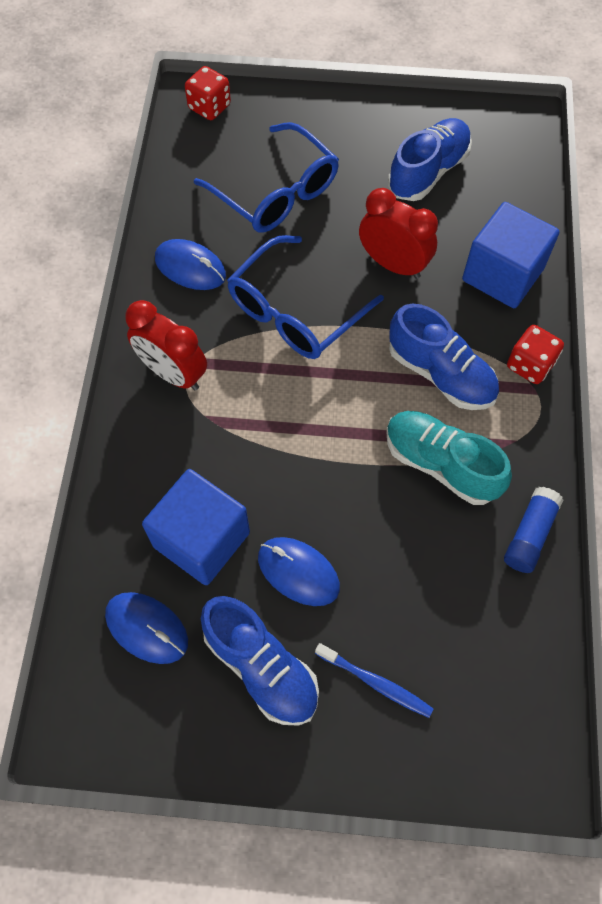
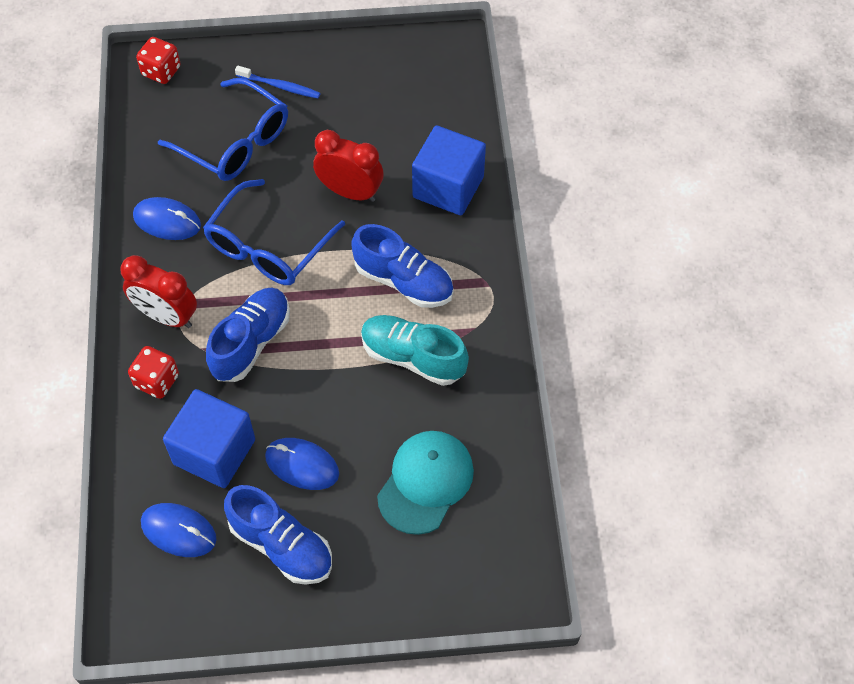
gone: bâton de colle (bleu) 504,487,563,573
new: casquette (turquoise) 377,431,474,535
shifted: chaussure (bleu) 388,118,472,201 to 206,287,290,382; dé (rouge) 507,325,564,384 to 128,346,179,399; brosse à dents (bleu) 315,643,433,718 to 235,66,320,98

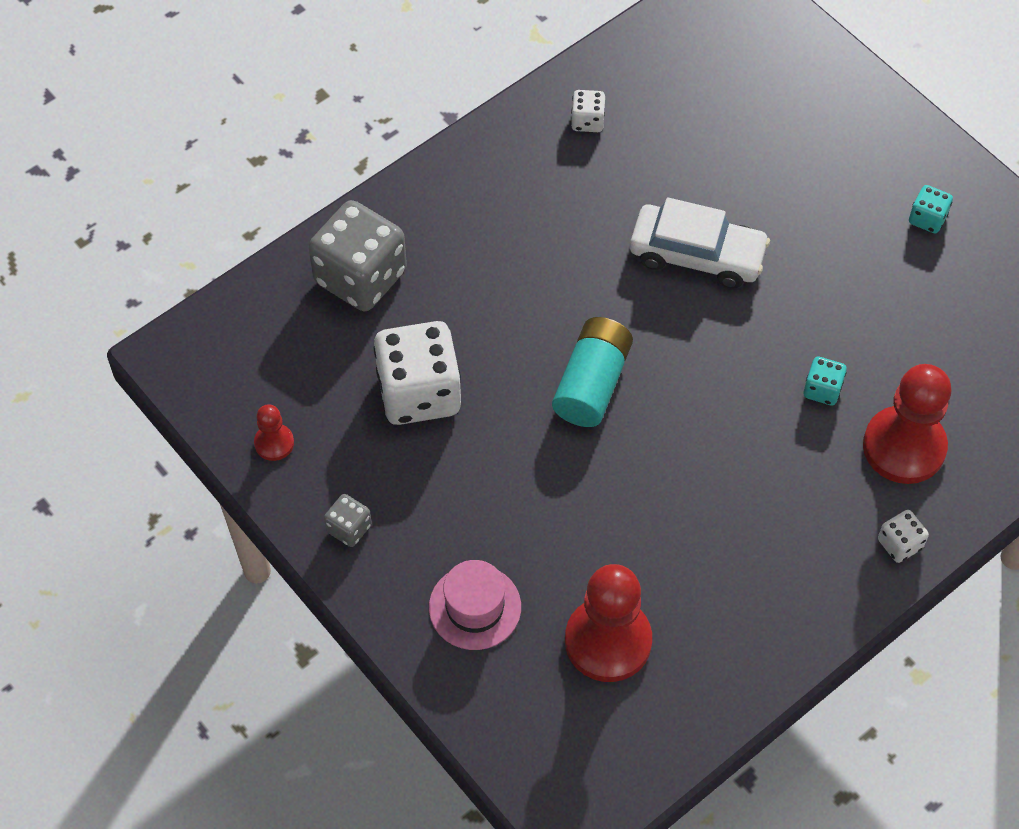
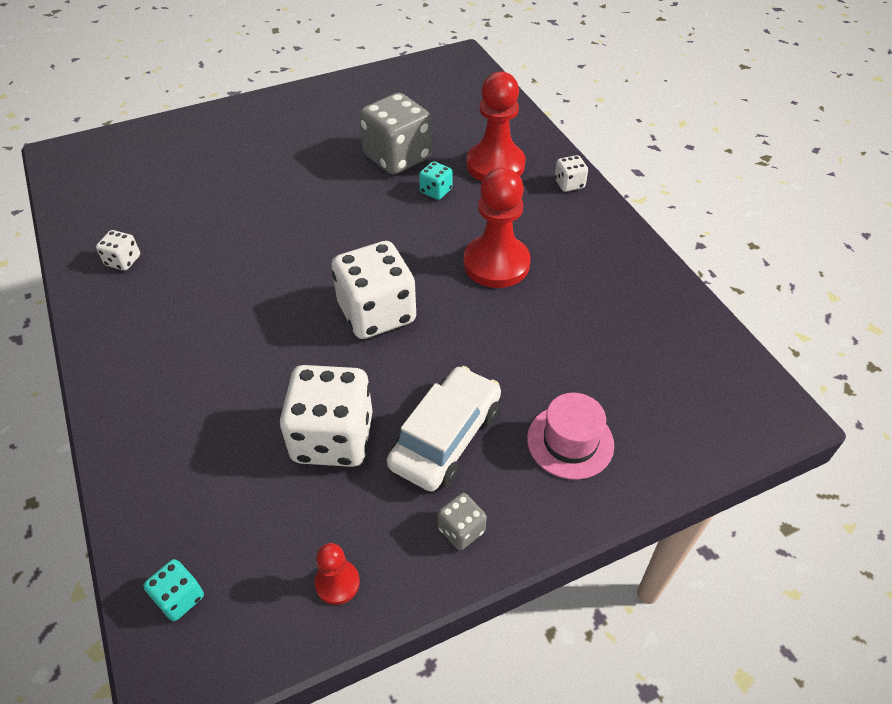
shifted: dé (turquoise) 909,185,953,234 to 143,559,204,621; voiture (blanc) 630,197,770,288 to 387,366,501,492; dé (gris) 308,200,407,311 to 359,93,432,175; pion (rouge) 565,564,652,682 to 463,167,531,288
swapped: pile (turquoise) 552,317,633,427 to dé (blanc) 332,241,416,339

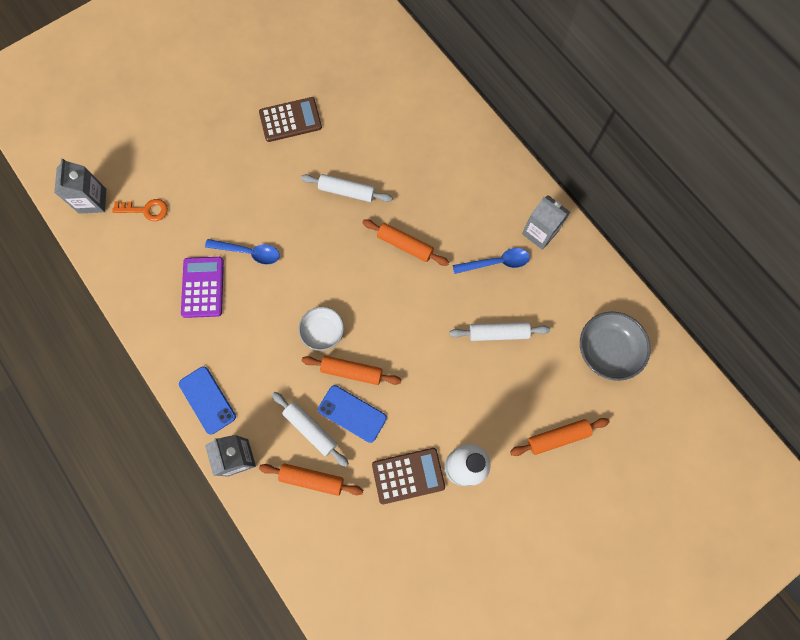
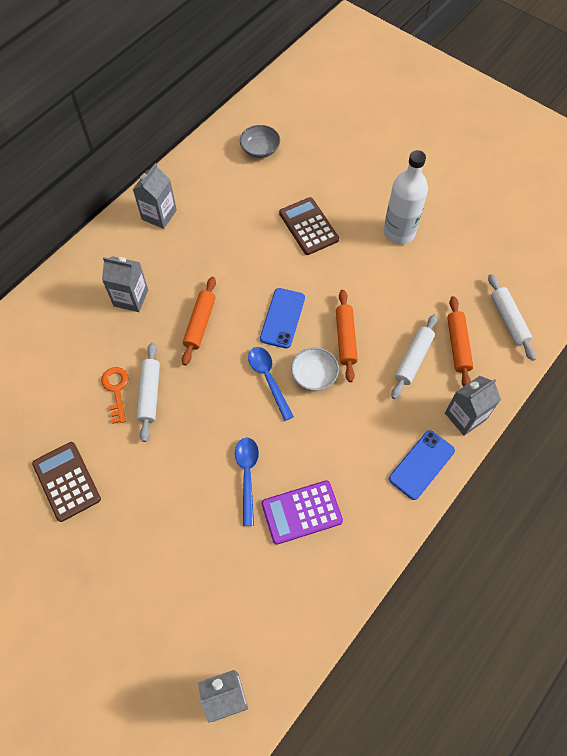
gone: rouleau à pâtisserie (orange) 510,418,610,456
new: brique de lait (gris) 102,256,148,312
shifted: clé (orange) 112,199,168,221 to 101,367,129,424; cuillère (bleu) 453,248,530,274 to 248,347,294,421; rouleau à pâtisserie (blanc) 449,322,550,341 to 488,274,536,361; téléphone (bleu) 318,385,387,443 to 260,288,305,348; calculatrice (marron) 372,448,445,504 to 279,197,339,255
scaled: bol (gris) 580,312,651,381 = 240,125,280,158 x0.66

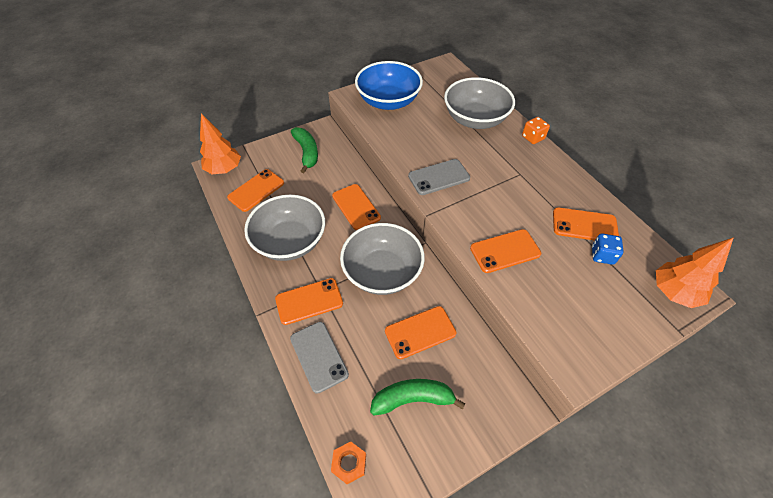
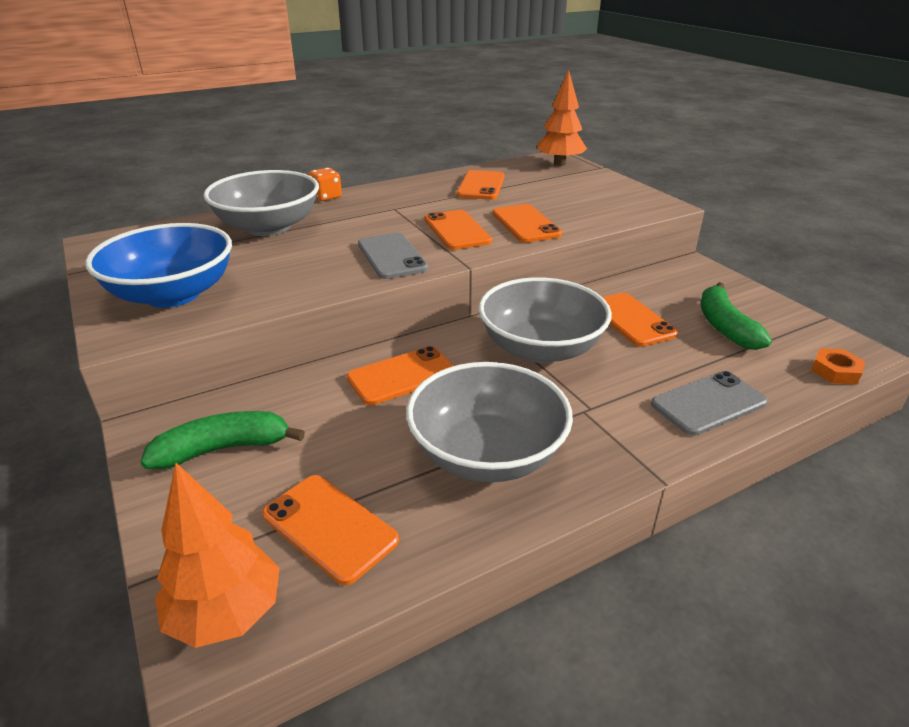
gone: dé (bleu) 592,234,624,265
shifted: téléphone (orange) 275,278,343,325 to 425,210,492,250

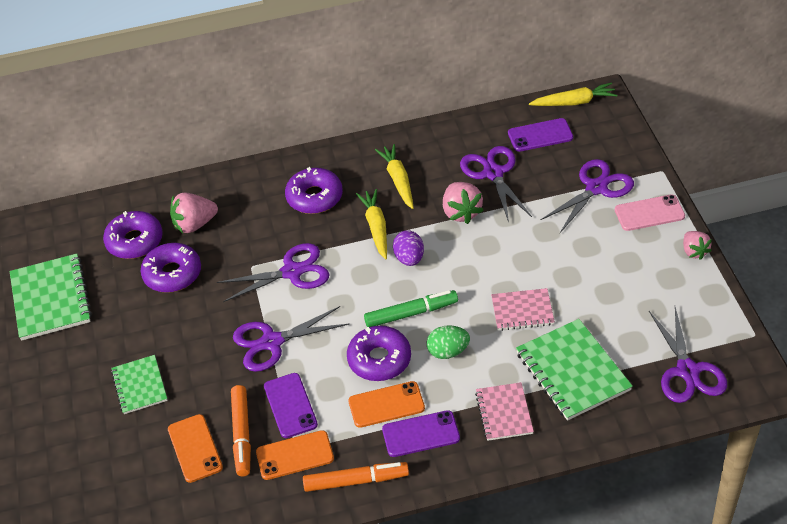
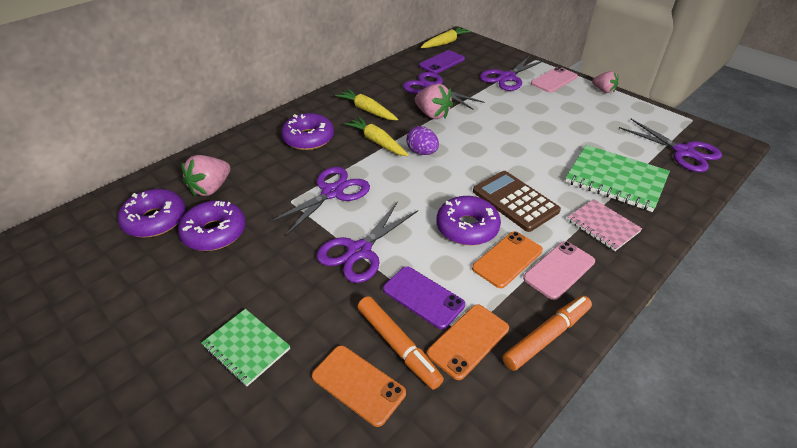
gone: carnet (vert) 10,254,92,341; carnet (rose) 491,288,555,331; feutre (vert) 364,290,458,327
swapped: œuf (vert) 427,325,470,359 to calculatrice (marron) 473,171,561,232
repainted: téléphone (violet) 382,410,460,457 to téléphone (rose) 523,241,595,300
rotated: ciseaux (violet) 541,159,634,233 = 480,56,545,91 150 degrees counterclockwise

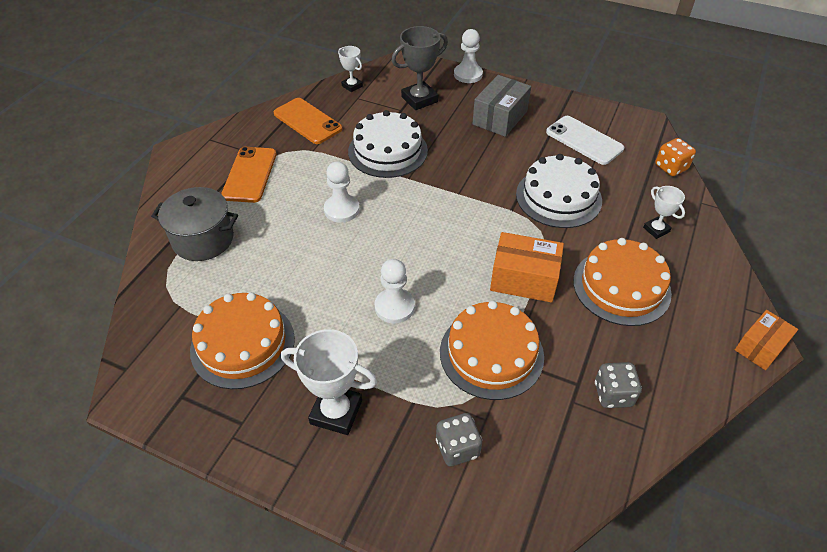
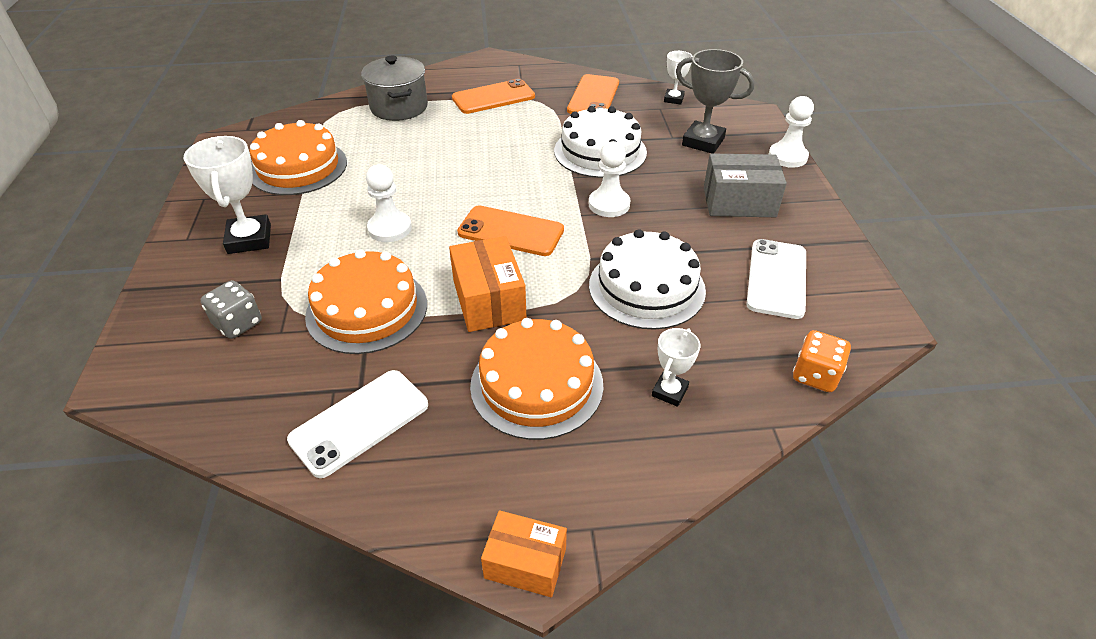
new: téléphone (orange) 457,206,564,256
shifted: pion (blanc) 324,161,360,223 to 589,141,630,217
swapped: dé (gris) 595,362,642,408 to téléphone (blanc) 287,370,428,478

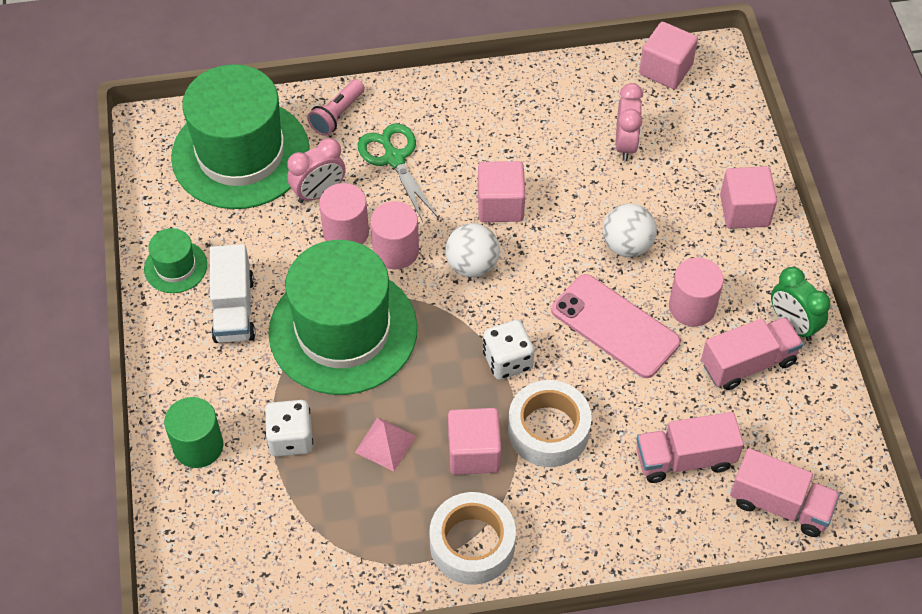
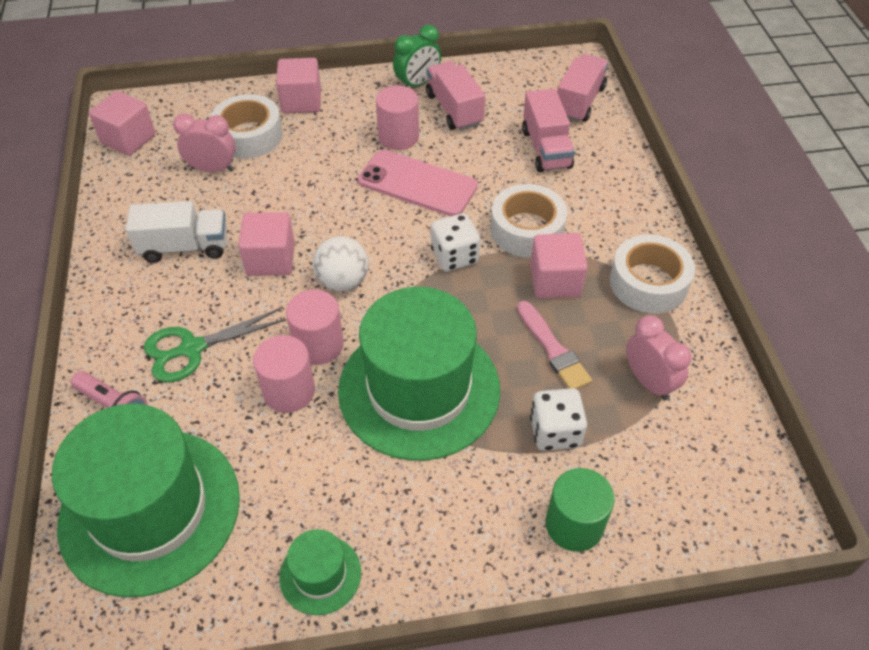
gone: balle (blanc) 603,203,657,257
new: ruban adhésif (blanc) 210,94,283,159
shifted: réveil (rose) 287,138,346,203 to 626,315,691,401; camion (blanc) 210,244,255,343 to 126,201,227,263
swapped: pyramide (rose) 355,417,416,471 to pinceau (rose) 517,301,592,389
rotated: téléphone (rose) 551,274,681,378 = 358,150,478,216 75 degrees clockwise

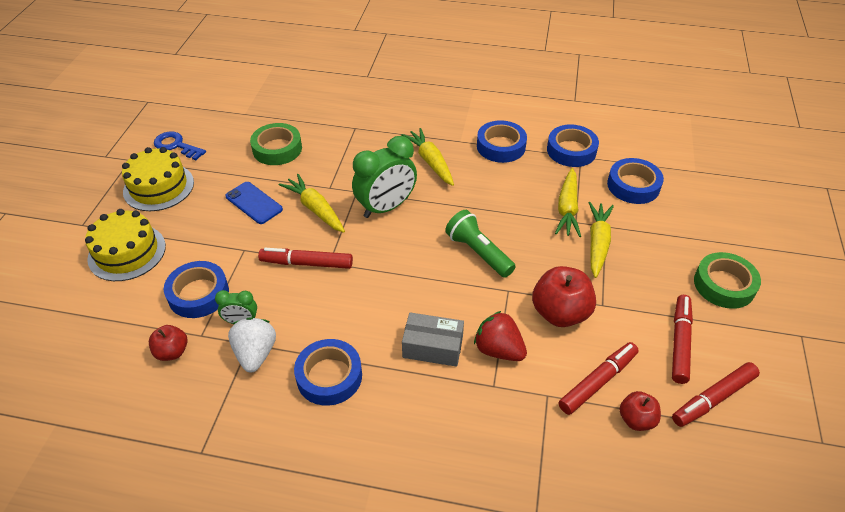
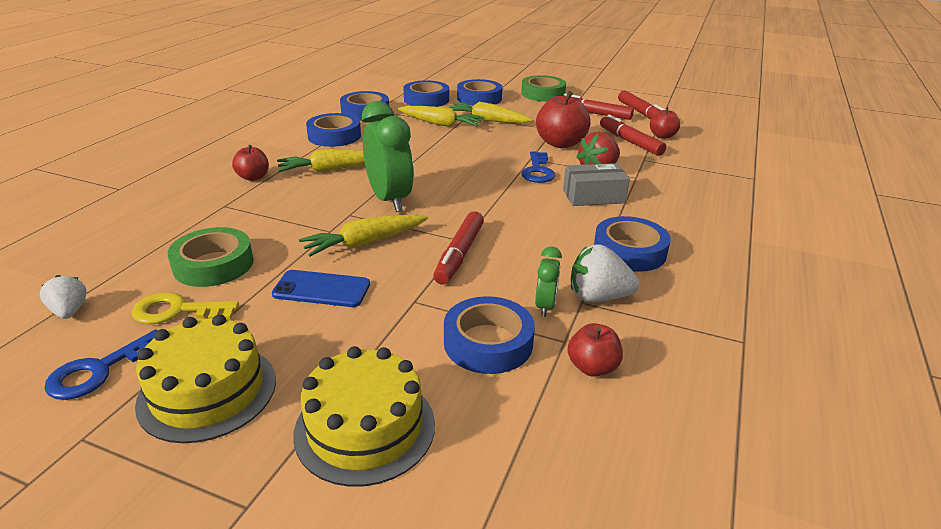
gone: lampe de poche (vert) 445,210,516,278
new: ruban adhésif (bleu) 457,79,502,106; pomme (rouge) 232,145,269,181; clé (bleu) 521,152,556,183; fraise (blanc) 40,275,87,319; clé (jaune) 132,292,239,324
rotated: téléphone (bleu) 225,182,283,224 = 272,270,370,307 45 degrees clockwise; boîte (gris) 402,312,464,367 = 563,163,630,206 60 degrees clockwise

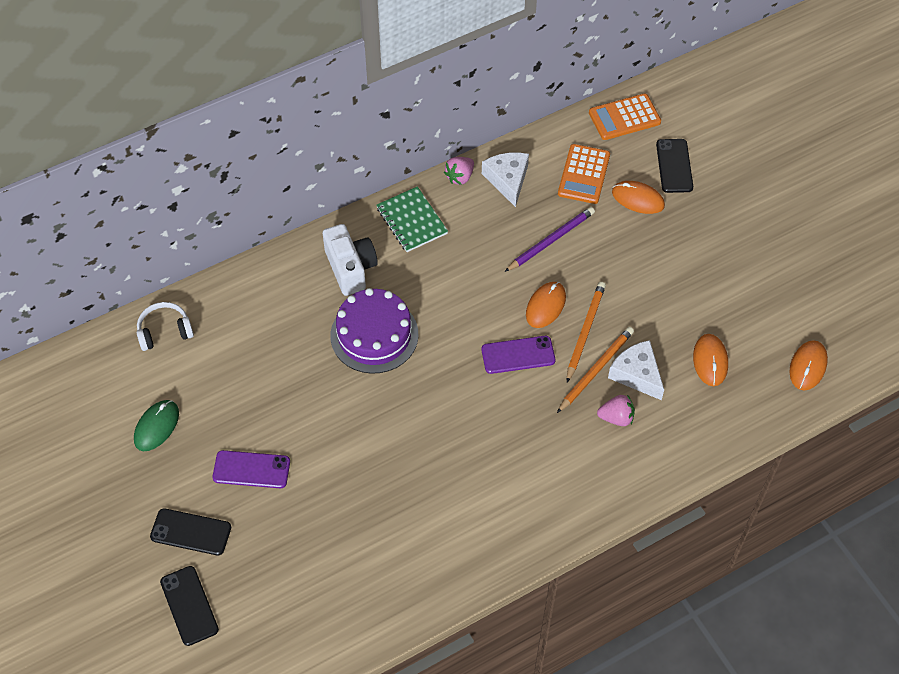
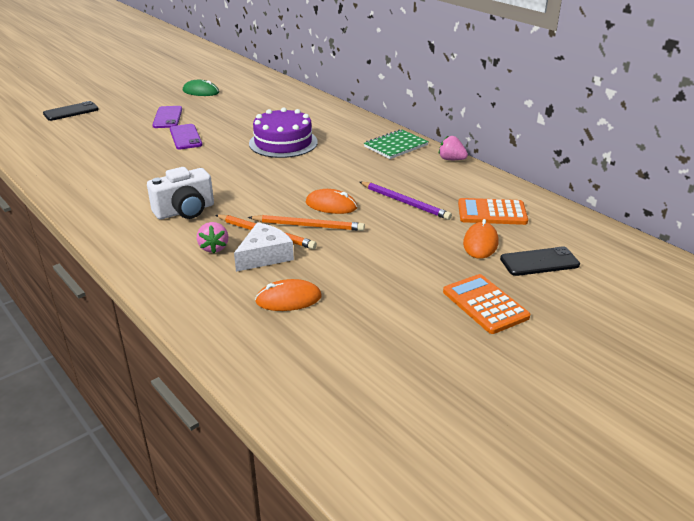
gone: fromage (blanc) 482,152,529,207; casque audio (blanc) 137,302,194,351; souris (orange) 790,340,828,390; téléphone (noir) 150,508,231,555
shifted: calculatrice (orange) 589,93,661,140 to 443,274,530,334; appareil photo (blanc) 323,224,378,296 to 147,167,214,219; téléphone (violet) 481,336,555,374 to 170,124,202,150

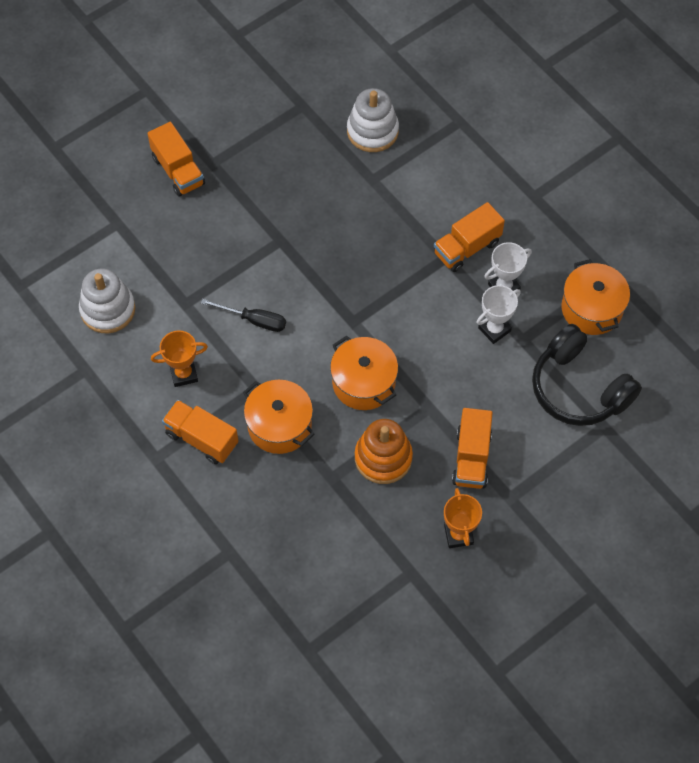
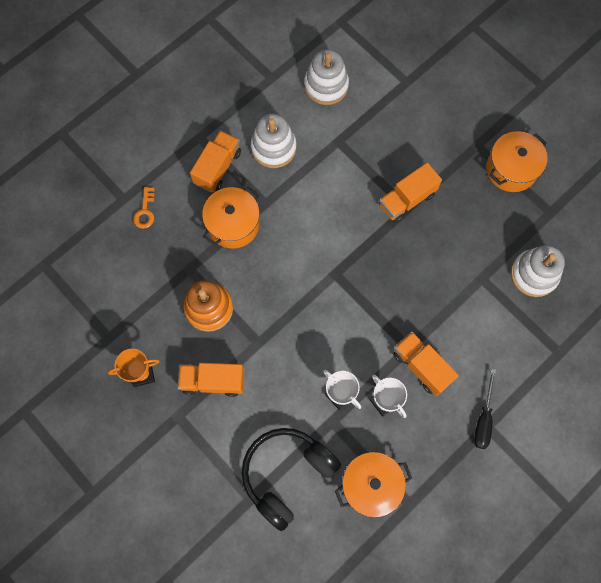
new: clé (orange) 133,187,155,229
shifted: camion (orange) 147,122,205,197 to 379,163,442,223; tournevis (noir) 201,299,286,332 to 474,369,496,449; marmite (orange) 330,336,398,410 to 486,131,548,192
swapped: trophée (orange) 151,330,208,387 to jouet à empiler (blanc) 251,114,297,168

